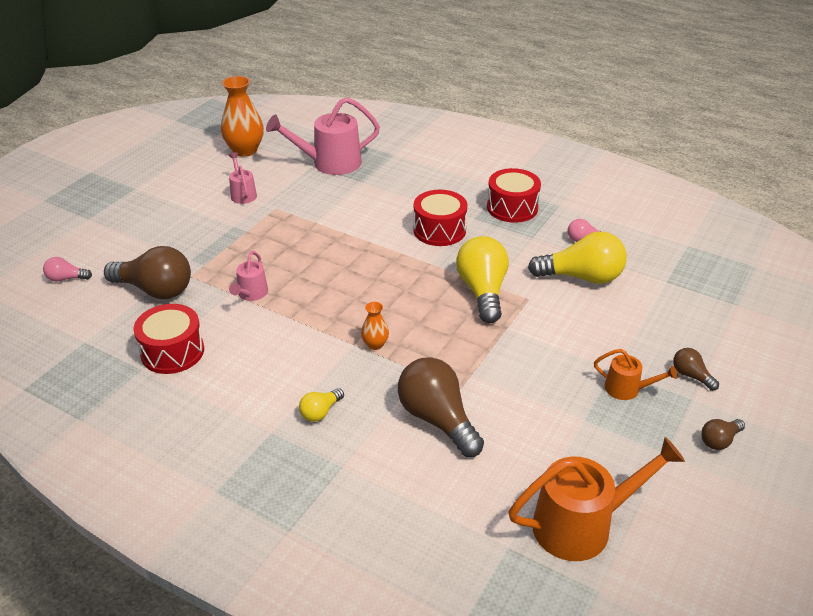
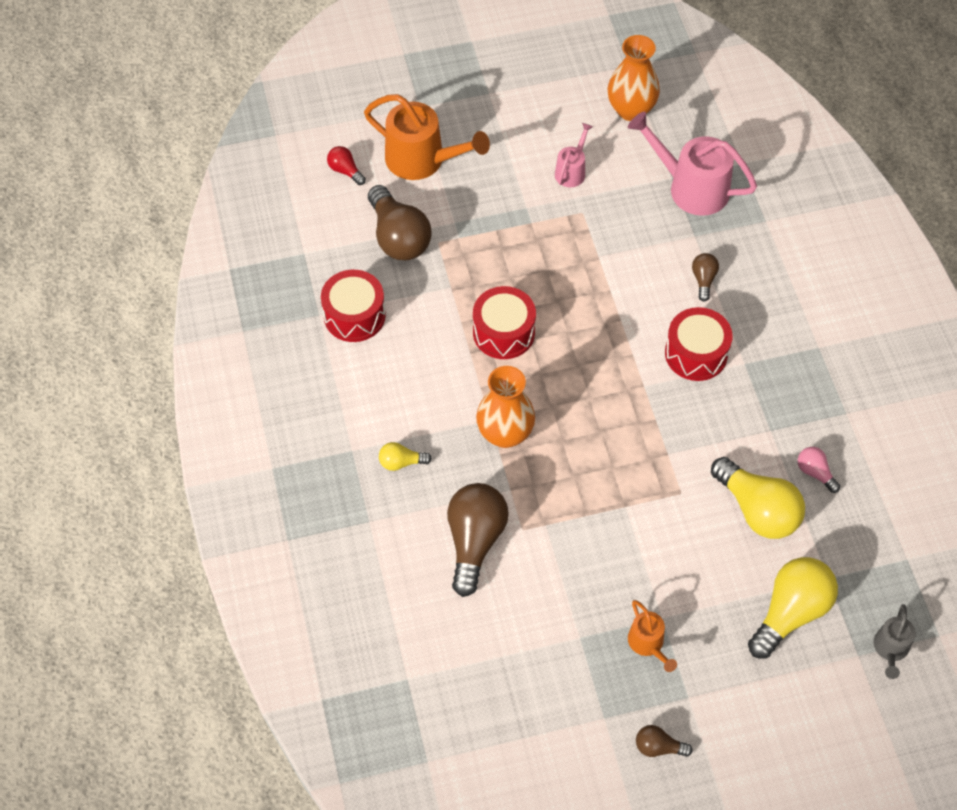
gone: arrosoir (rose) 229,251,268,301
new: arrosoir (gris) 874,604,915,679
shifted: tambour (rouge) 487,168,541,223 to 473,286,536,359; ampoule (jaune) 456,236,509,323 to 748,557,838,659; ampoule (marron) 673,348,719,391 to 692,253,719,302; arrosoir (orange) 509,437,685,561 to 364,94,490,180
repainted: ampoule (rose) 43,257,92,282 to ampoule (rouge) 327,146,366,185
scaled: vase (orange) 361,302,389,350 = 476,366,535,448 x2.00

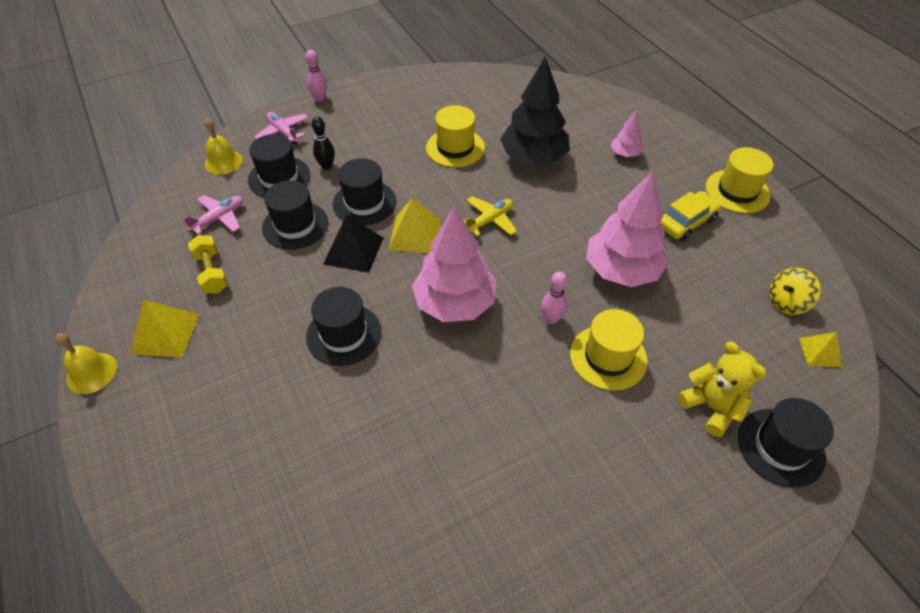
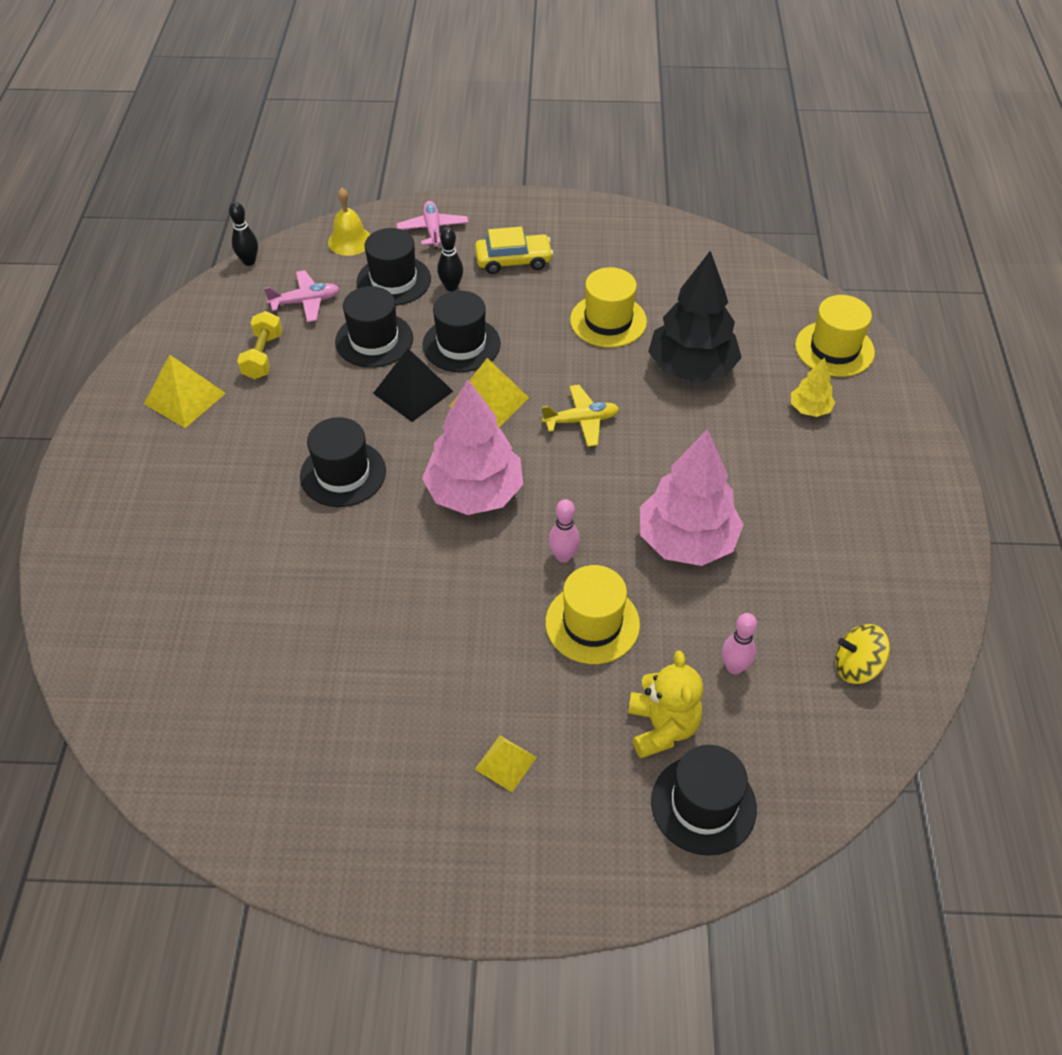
gone: cloche (jaune) 55,333,117,394
new: quille (noir) 229,202,258,266
shifted: quille (rose) 306,50,327,102 to 722,613,757,674; chapeau (jaune) 706,147,774,213 to 795,295,875,377; voiture (jaune) 660,191,721,241 to 475,227,553,274; pyramide (jaune) 799,332,842,367 to 475,736,537,792
repainted: arbre (rose) 611,110,643,157 to arbre (jaune) 791,358,835,417

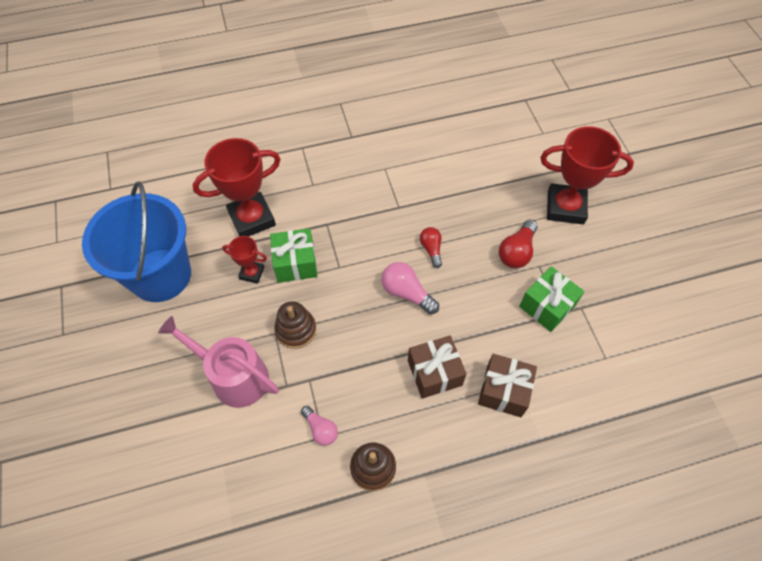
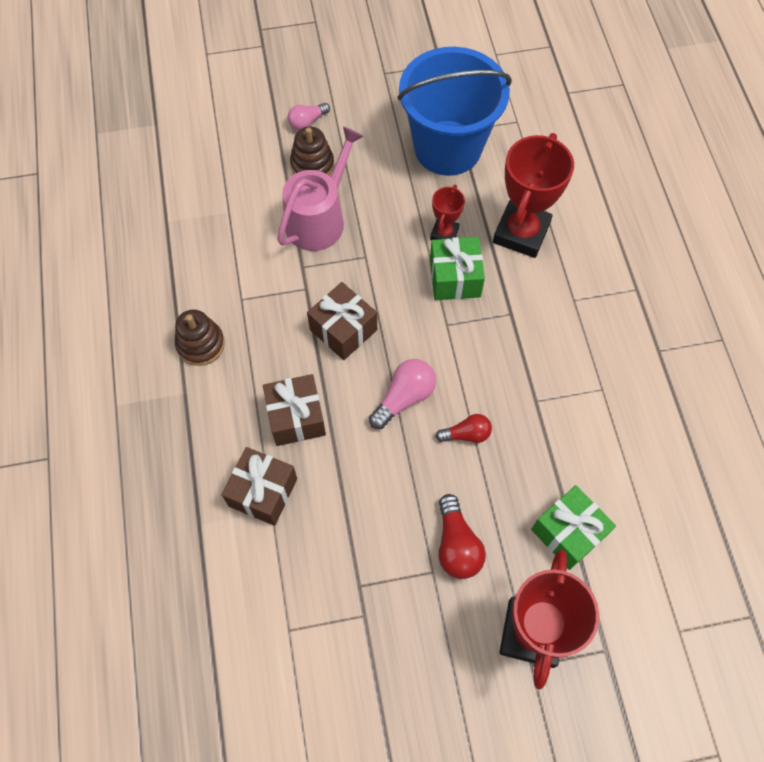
new: cadeau (marron) 307,282,377,360
shifted: cadeau (vert) 519,266,585,332 to 531,485,616,570; jouet à empiler (marron) 274,301,316,349 to 290,127,334,175; ampoule (rose) 301,406,338,446 to 288,103,330,130
rotated: trophée (rouge) 193,138,281,237 = 493,133,574,258 45 degrees clockwise; ampoule (rouge) 499,220,538,268 = 438,494,486,579 135 degrees counterclockwise

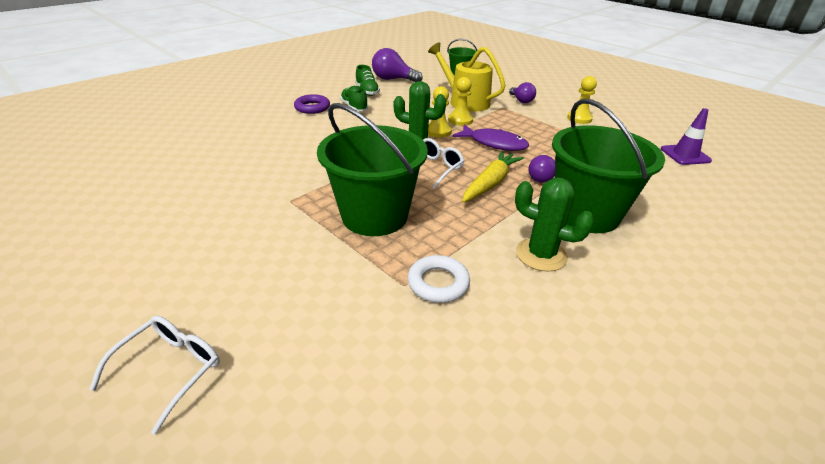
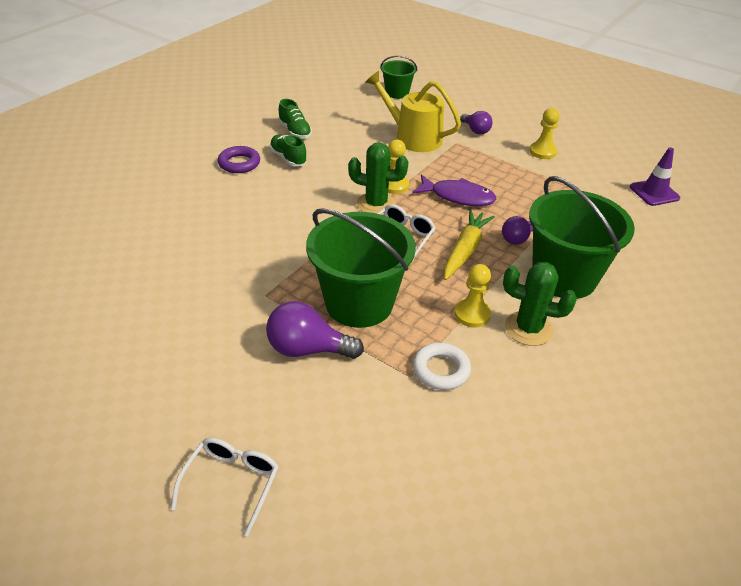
shifted: ampoule (violet) 372,48,423,82 to 266,301,364,359; pion (jaune) 448,77,473,126 to 454,264,491,328

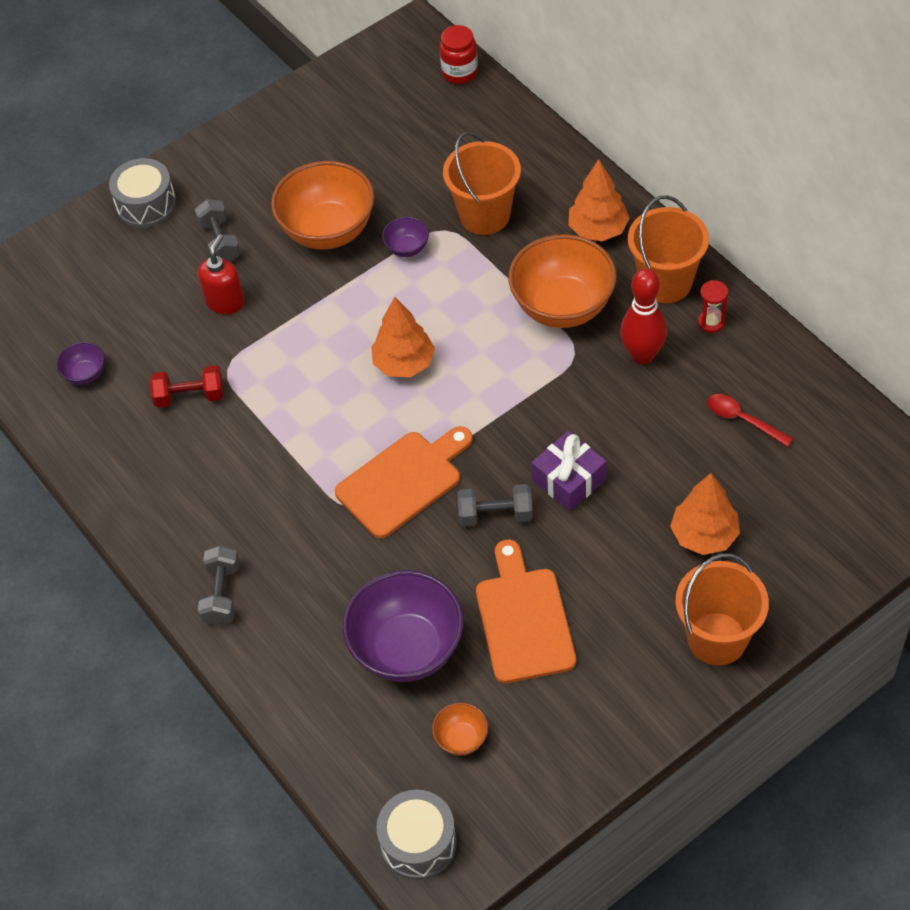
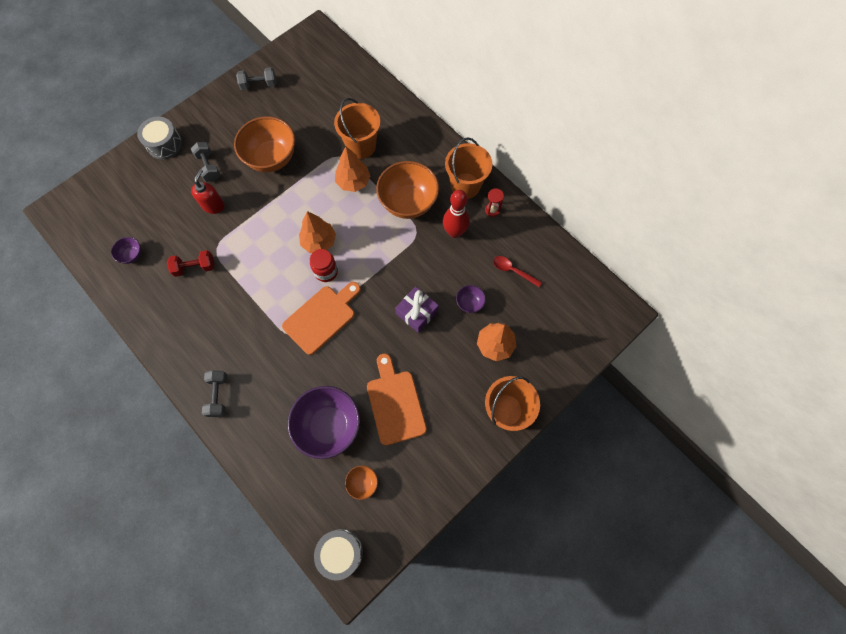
shifted: bocal (rouge) 439,25,478,84 to 310,249,338,282; arbre (orange) 568,159,630,241 to 335,146,370,192; bol (violet) 382,217,429,257 to 456,285,486,313; haltère (gris) 457,484,533,527 to 236,67,277,90

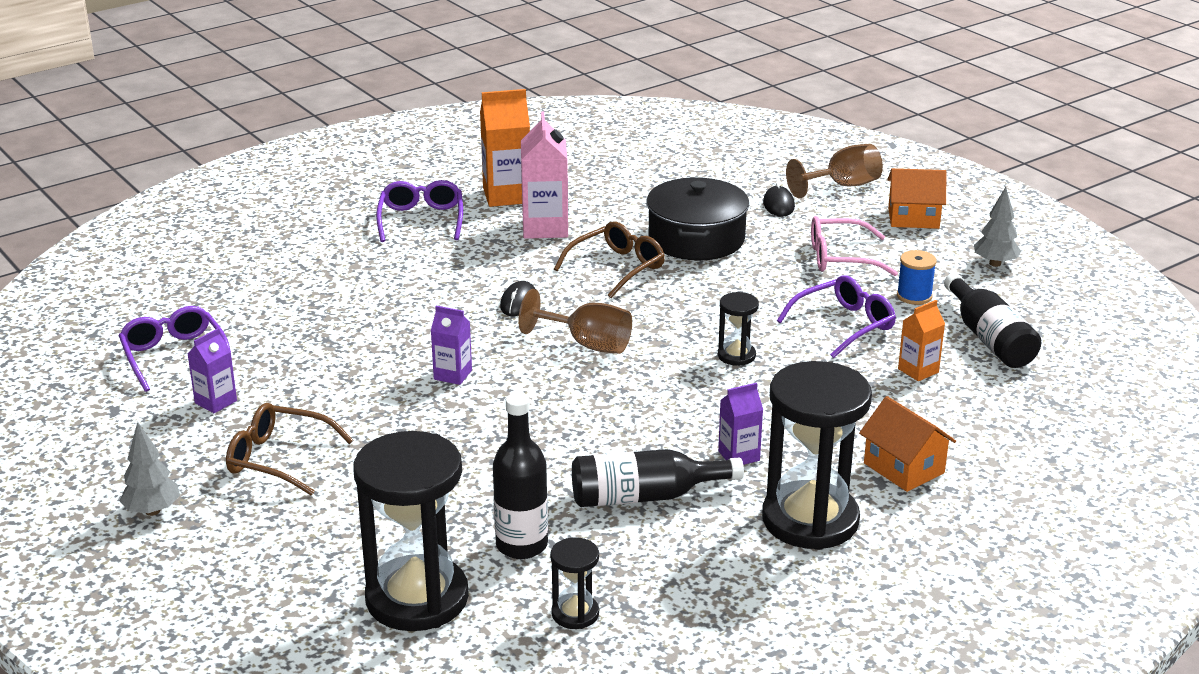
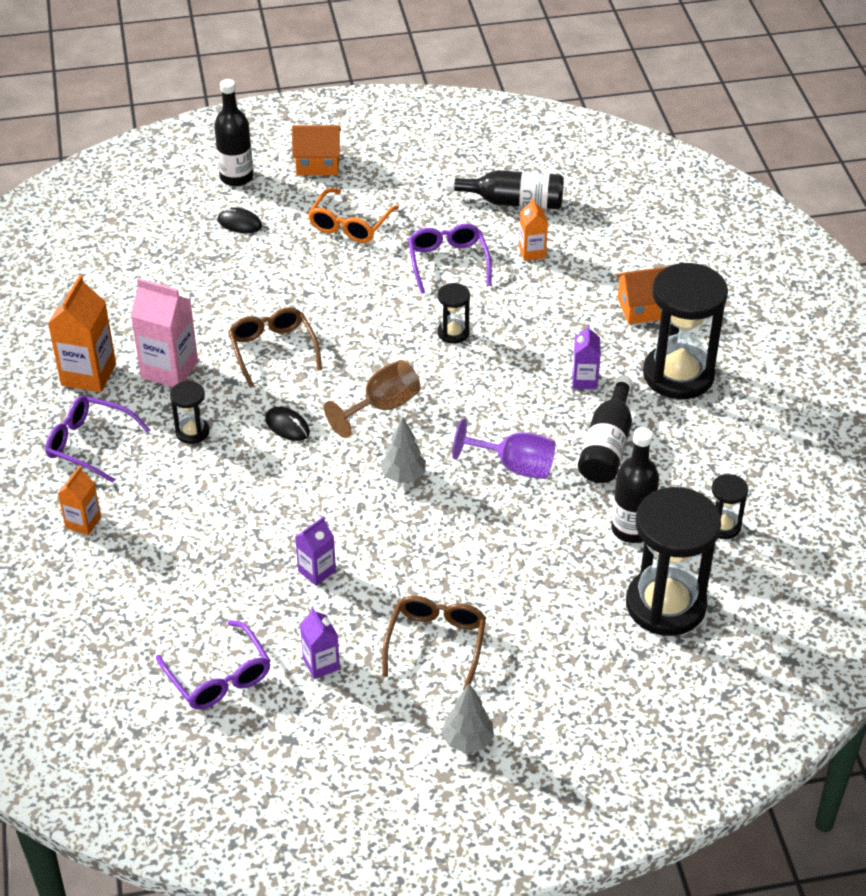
gone: marmite (noir) 647,177,749,260; bobine (bleu) 897,250,937,305
new: sablier (noir) 170,381,209,444; verre à pied (violet) 452,418,555,479; brique de lait (orange) 58,466,101,535
shifted: arbre (gris) 974,187,1021,267 to 380,417,426,483; brique de lait (violet) 431,306,472,385 to 295,516,336,586
swapped: verre à pied (marron) 786,144,883,198 to bouteille (noir) 214,79,253,186
repainted: lunettes (rose) 811,216,898,276 to lunettes (orange) 308,188,399,243
rotated: maison (orange) 887,168,946,229 = 292,125,341,175 60 degrees clockwise; lunettes (violet) 118,306,230,392 = 156,620,271,710 120 degrees counterclockwise; lunettes (marron) 226,403,353,496 = 382,596,486,690 150 degrees clockwise

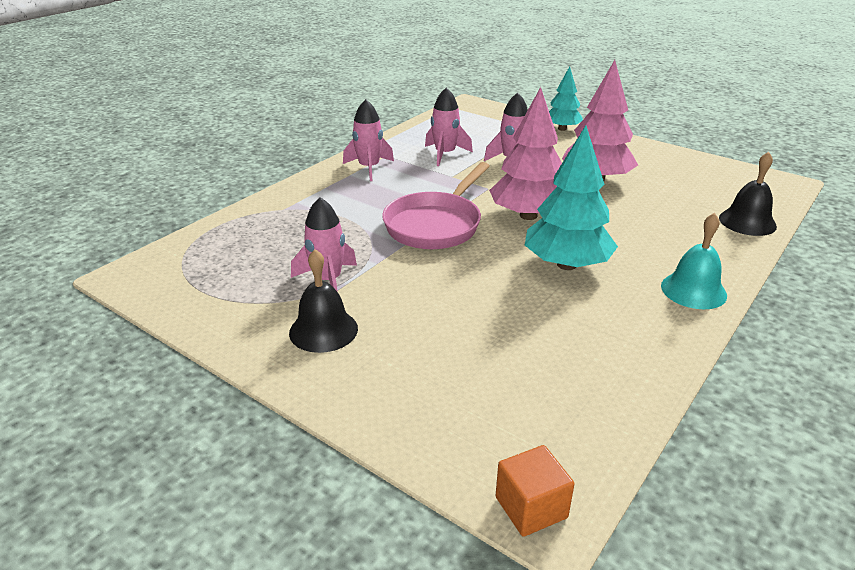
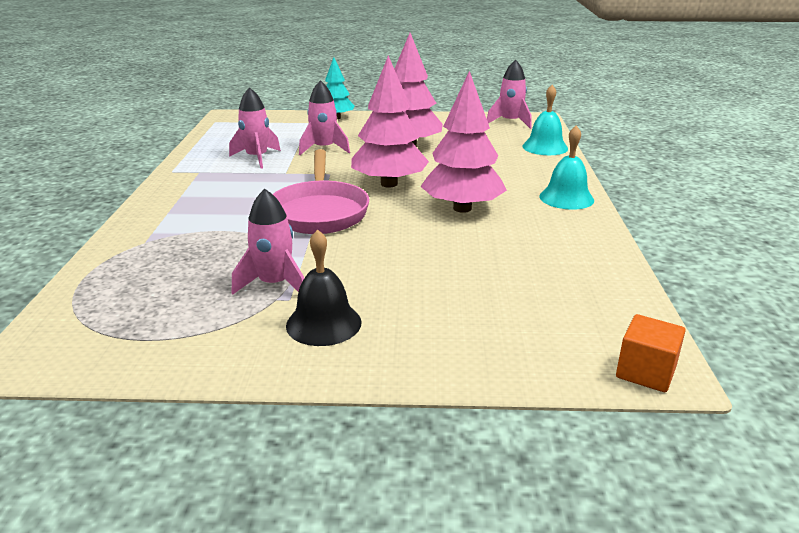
shifted: fusée (rose) 343,99,394,181 to 487,60,532,129
repainted: arbre (turquoise) 525,125,618,270 to arbre (rose) 420,71,507,213; cloche (noir) 719,152,777,236 to cloche (turquoise) 522,85,568,155

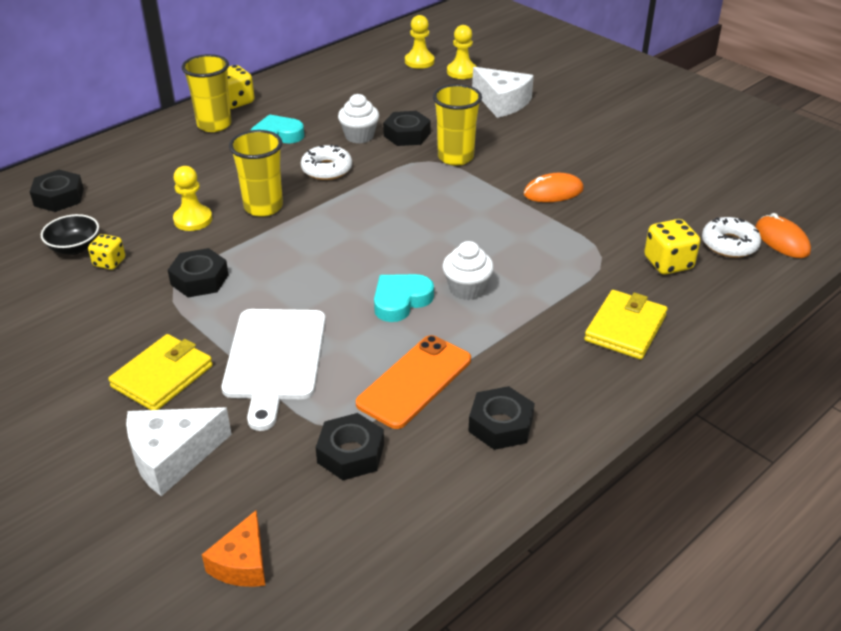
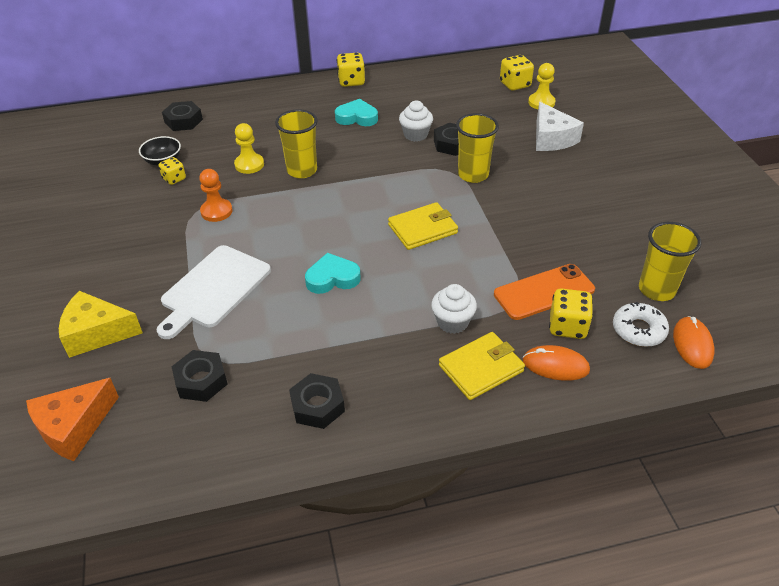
gone: beignet (blanc) 301,144,352,180
shifted: gobelet (jaune) 182,54,232,132 to 639,222,701,301; souris (orange) 523,173,584,202 to 523,345,590,381; muffin (blanc) 442,241,494,300 to 431,284,477,334; portefeuille (jaune) 108,334,213,410 to 388,202,458,250; téléphone (orange) 356,335,471,429 to 494,264,595,320
swapped: pion (jaune) 405,15,435,69 to dé (jaune) 500,55,534,91; écrou (noir) 168,248,229,297 to pion (orange) 199,169,232,222
repainted: fromage (blanc) 126,407,232,496 to fromage (jaune) 59,291,143,358
scaled: fromage (orange) 202,511,265,587 = 26,378,119,461 x1.52

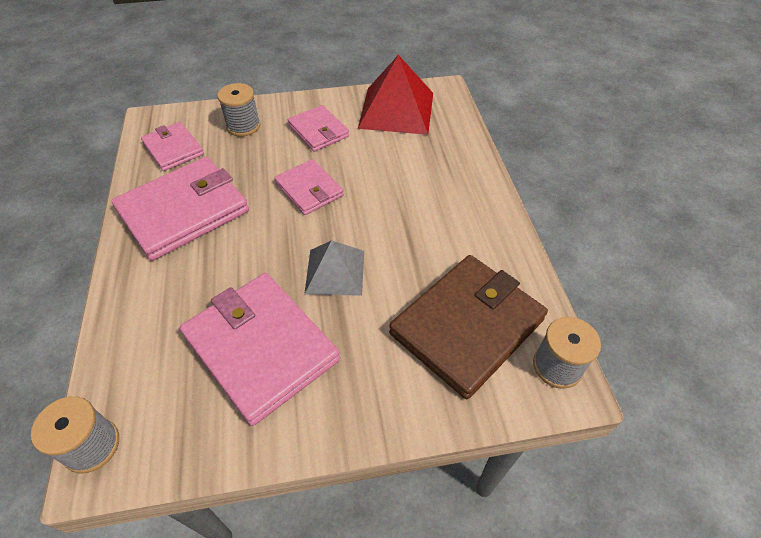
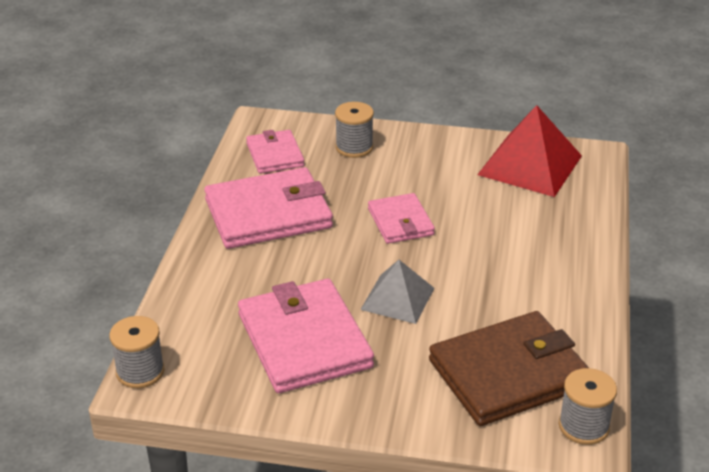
gone: portefeuille (rose) 288,105,349,151

